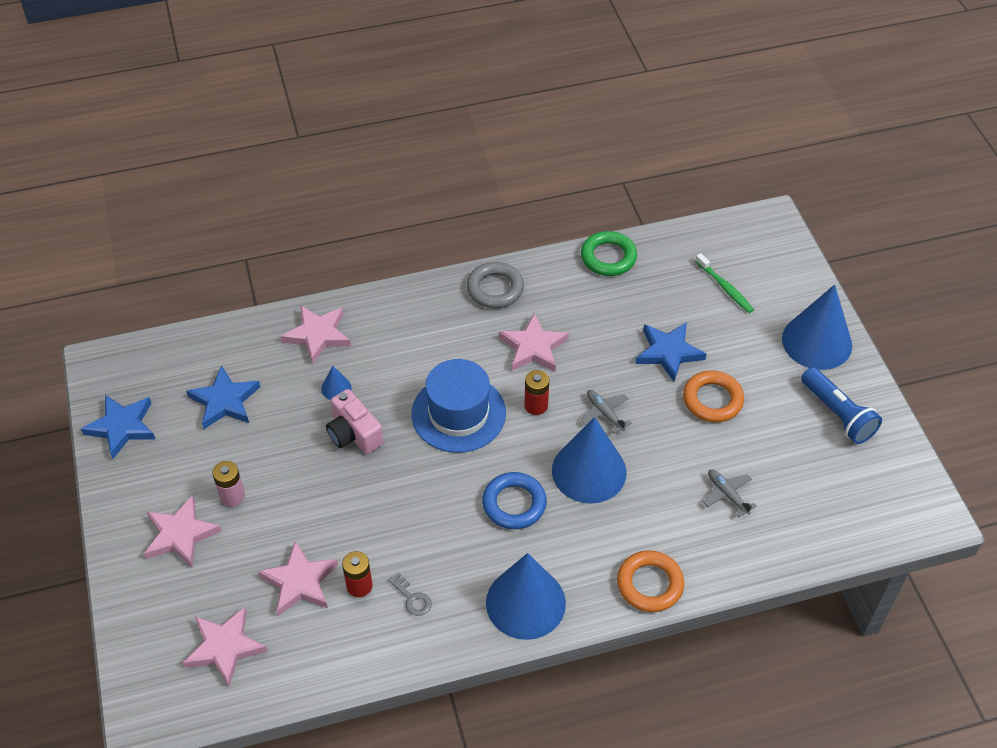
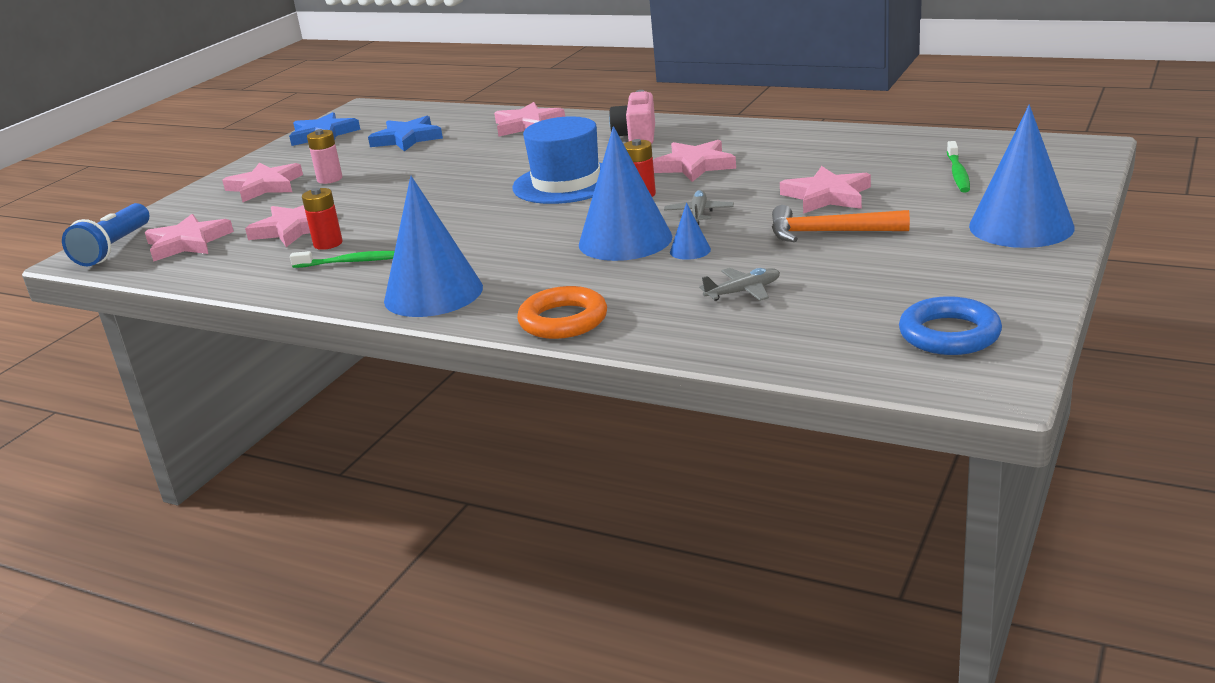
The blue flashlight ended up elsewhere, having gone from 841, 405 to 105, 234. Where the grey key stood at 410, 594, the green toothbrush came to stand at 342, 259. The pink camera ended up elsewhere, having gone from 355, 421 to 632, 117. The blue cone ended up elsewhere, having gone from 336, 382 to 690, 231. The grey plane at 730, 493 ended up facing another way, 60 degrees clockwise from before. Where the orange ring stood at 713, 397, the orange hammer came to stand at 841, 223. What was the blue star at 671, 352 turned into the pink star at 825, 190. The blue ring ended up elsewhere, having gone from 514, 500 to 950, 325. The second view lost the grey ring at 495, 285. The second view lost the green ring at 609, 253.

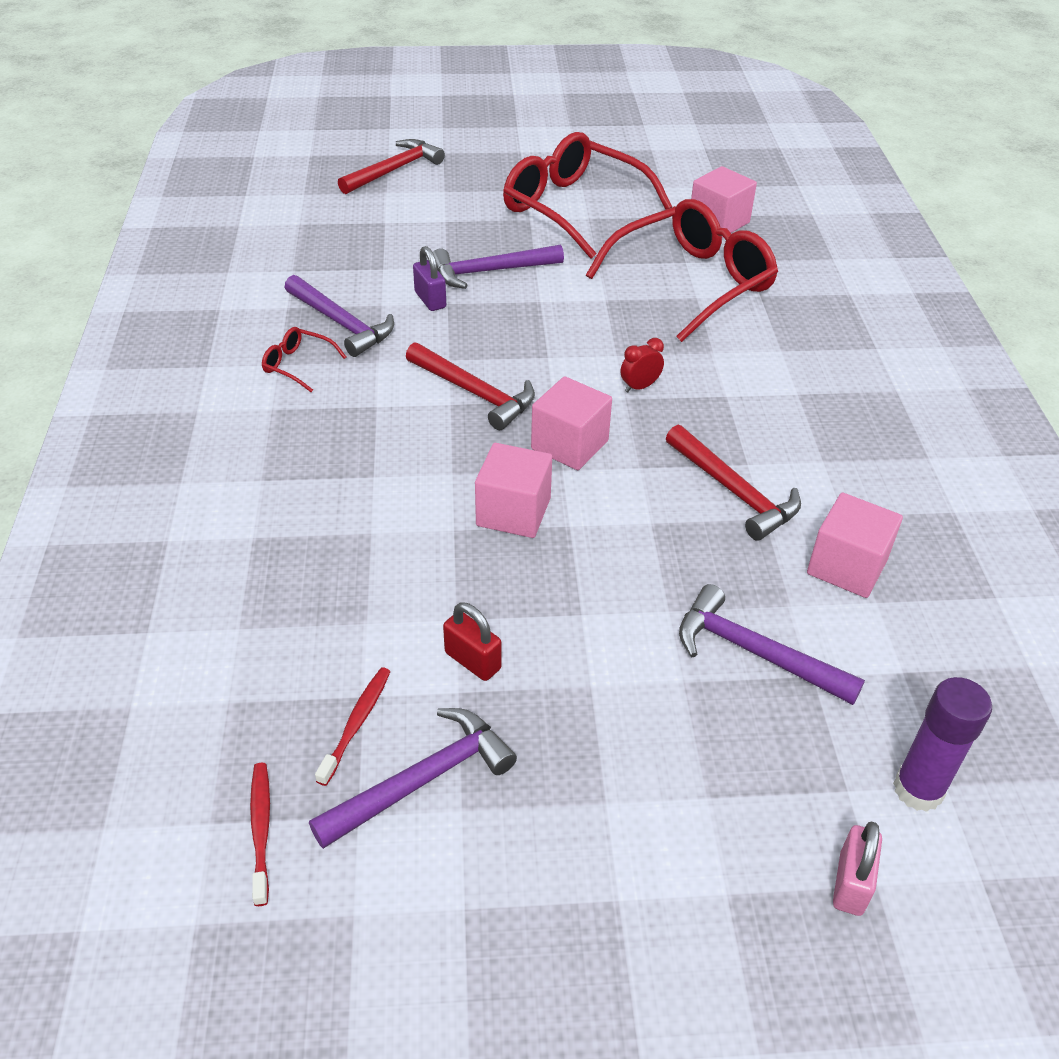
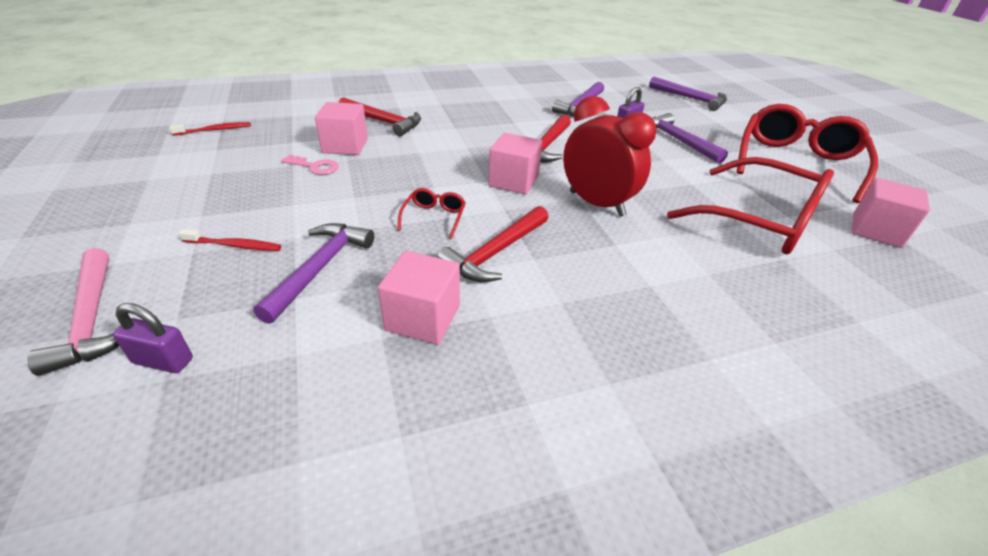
Where the pink padlock stood at 857, 869, the pink hammer came to stand at 73, 312. Where the purple glue stick stood at 942, 744, the purple padlock came to stand at 153, 338. The red toothbrush ended up elsewhere, having gone from 353, 726 to 230, 240. Where the red padlock stood at 472, 641, the pink key came to stand at 310, 165. The pink cube ended up elsewhere, having gone from 513, 490 to 341, 128. The red hammer ended up elsewhere, having gone from 391, 166 to 379, 116. The red glasses ended up elsewhere, having gone from 304, 359 to 431, 213. The size of the red clock at 642, 365 changed by a factor of 2.38. The purple hammer ended up elsewhere, having gone from 413, 778 to 688, 94.

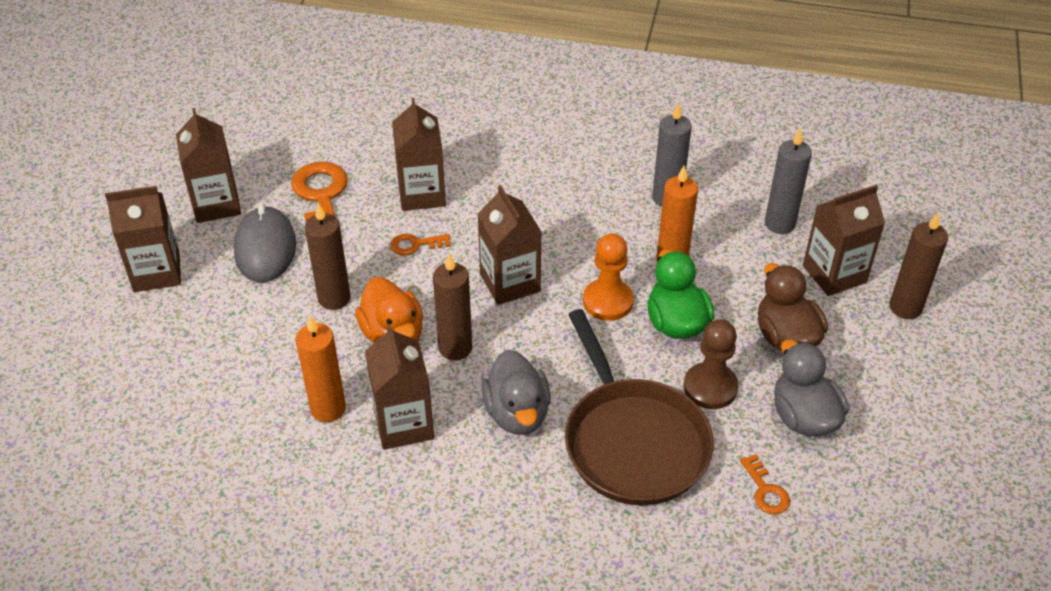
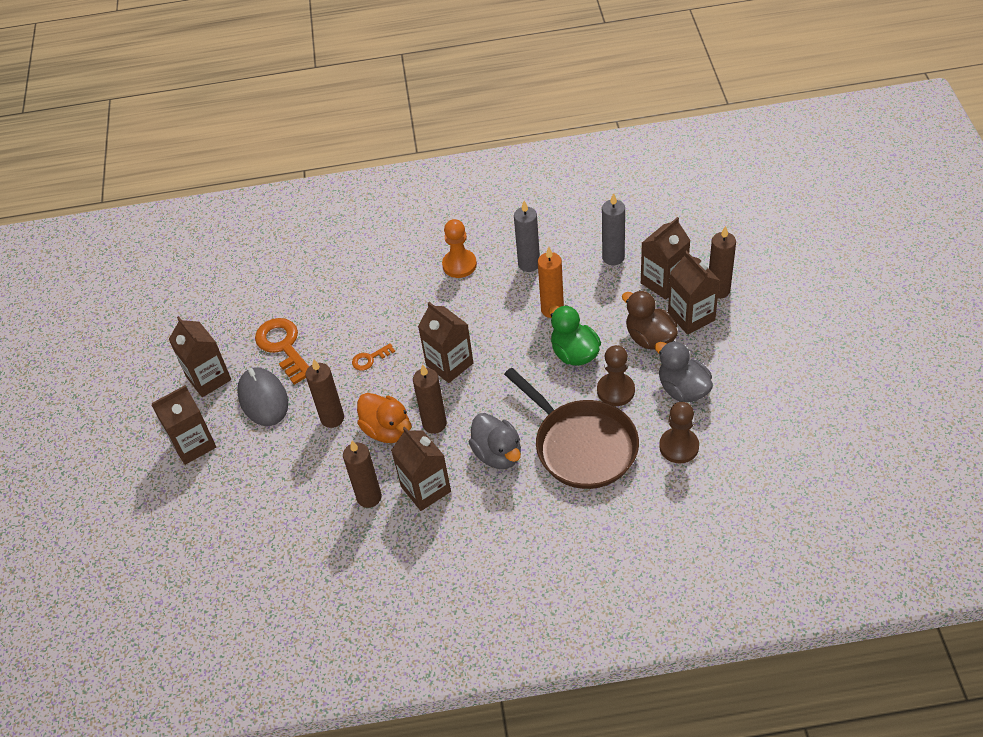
What was the orange candle at 321, 368 turned into the brown candle at 362, 474. The orange pawn ended up elsewhere, having gone from 608, 277 to 459, 248. Where the orange key stood at 765, 484, the brown pawn came to stand at 679, 432. The brown carton ended up elsewhere, having gone from 419, 154 to 694, 293.

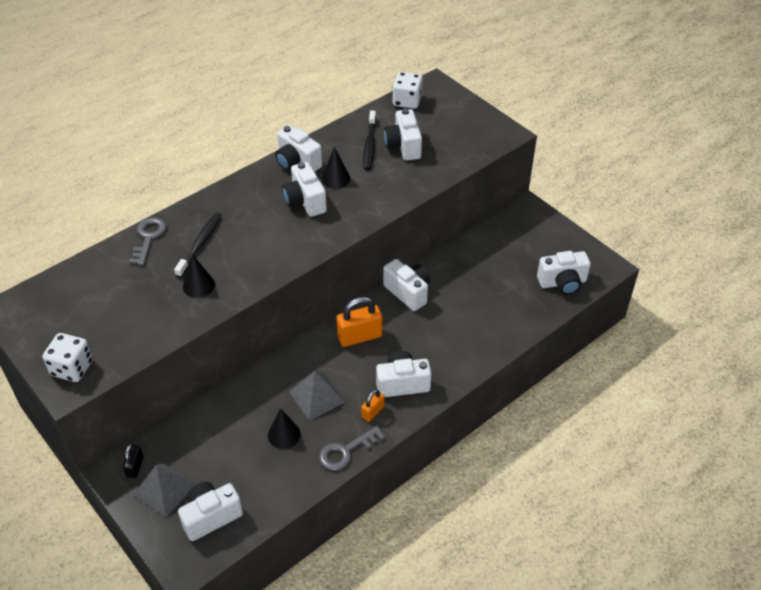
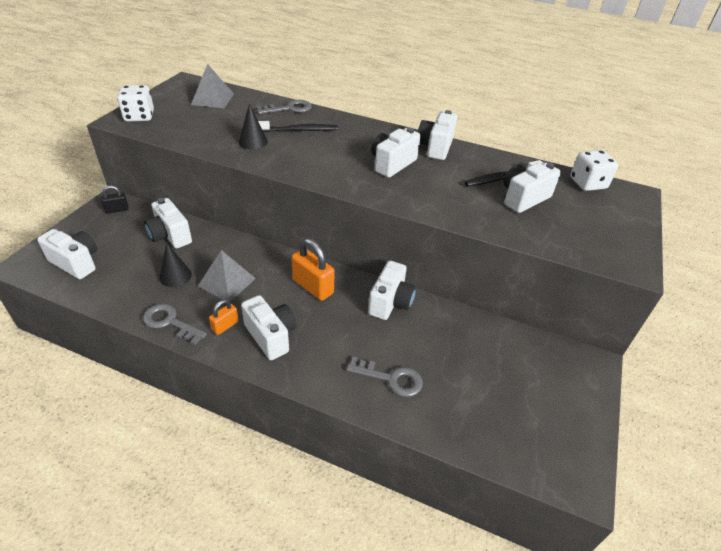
The white camera ended up elsewhere, having gone from 564, 273 to 168, 223. The grey pyramid ended up elsewhere, having gone from 164, 490 to 212, 86. The orange padlock at 373, 405 ended up facing another way, 60 degrees counterclockwise from before. The second view gained the grey key at 385, 376. The second view lost the black cone at 335, 168.

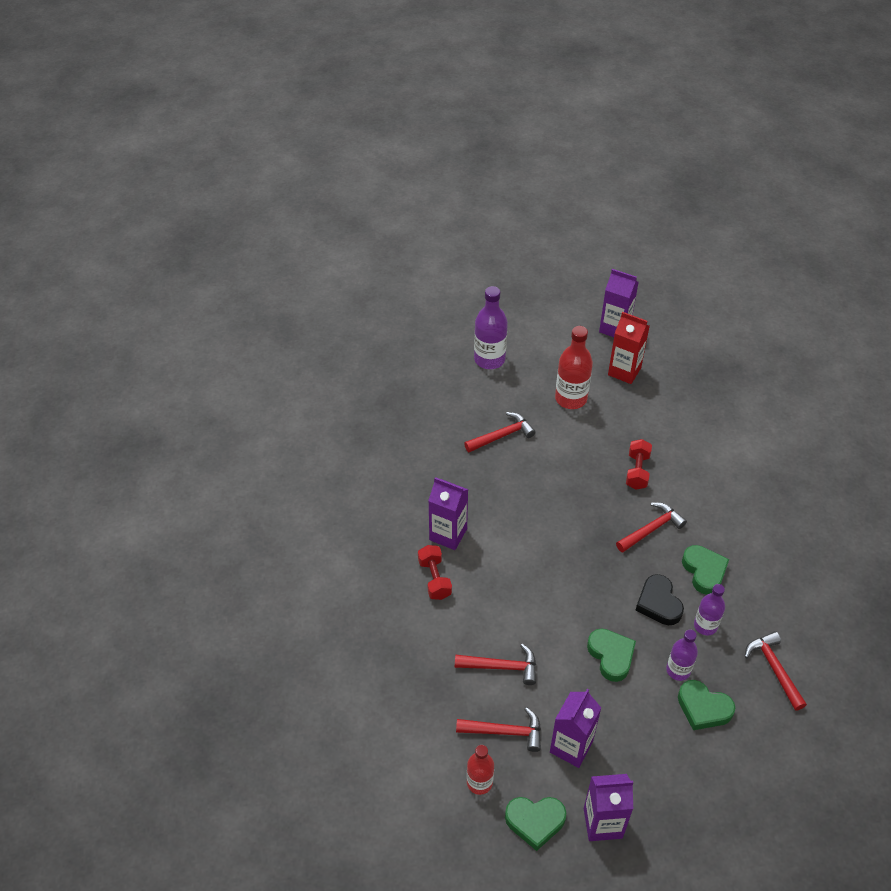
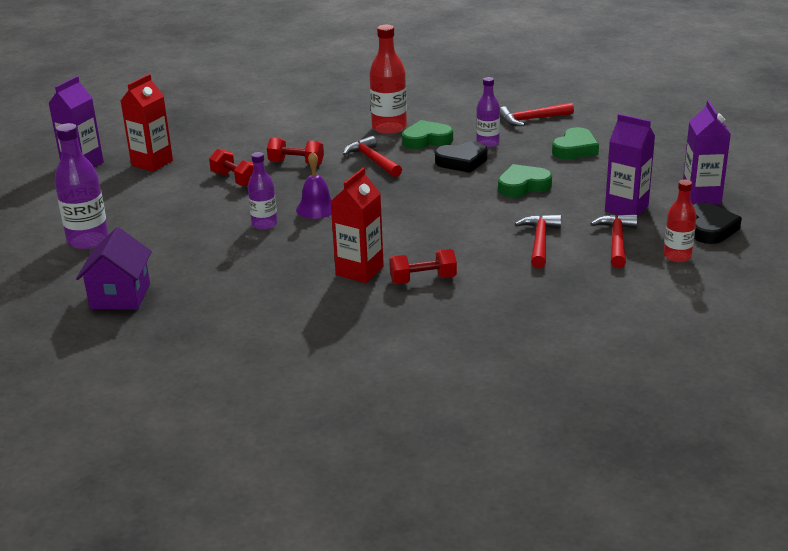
The second view gained the purple house at 114, 268. The second view gained the red dumbbell at 231, 168. The purple bottle ended up elsewhere, having gone from 682, 655 to 262, 191. The second view gained the purple bell at 314, 185. What was the purple carton at 448, 513 turned into the red carton at 357, 225. The red bottle ended up elsewhere, having gone from 574, 367 to 388, 79. What was the green heart at 535, 824 turned into the black heart at 717, 223. The second view lost the red hammer at 500, 432.

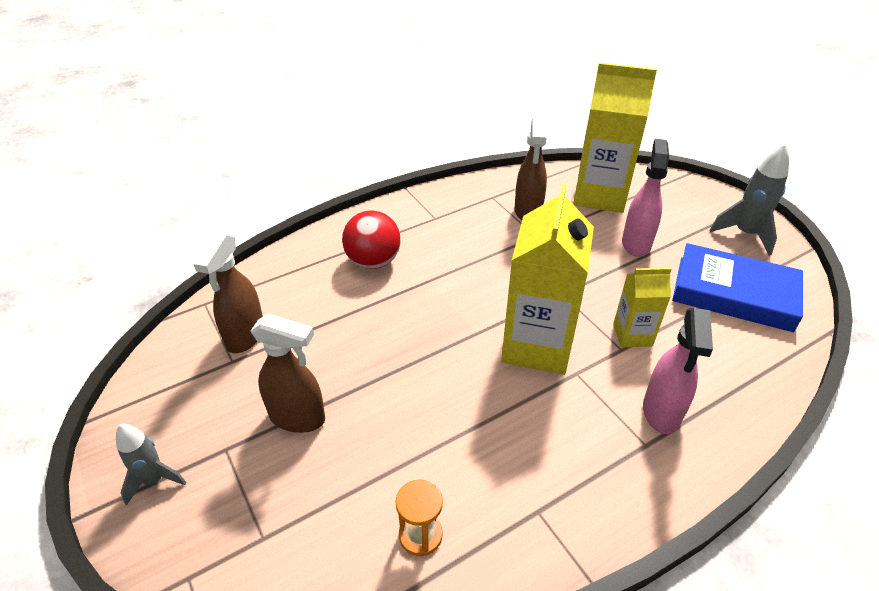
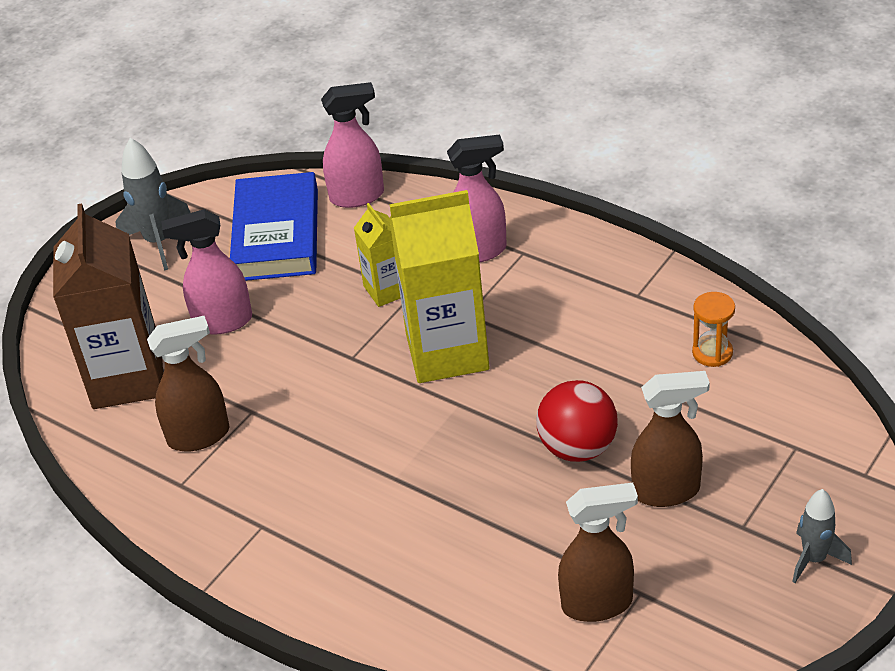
What was the yellow carton at 615, 137 turned into the brown carton at 108, 306. The second view gained the pink spray bottle at 352, 145. The red ball ended up elsewhere, having gone from 371, 240 to 577, 421. The brown spray bottle at 288, 373 ended up facing another way, 90 degrees clockwise from before.

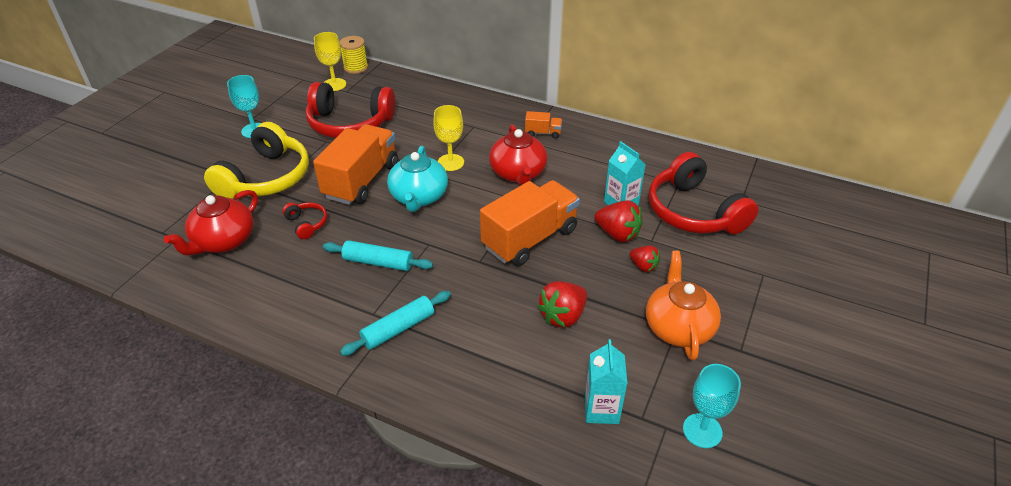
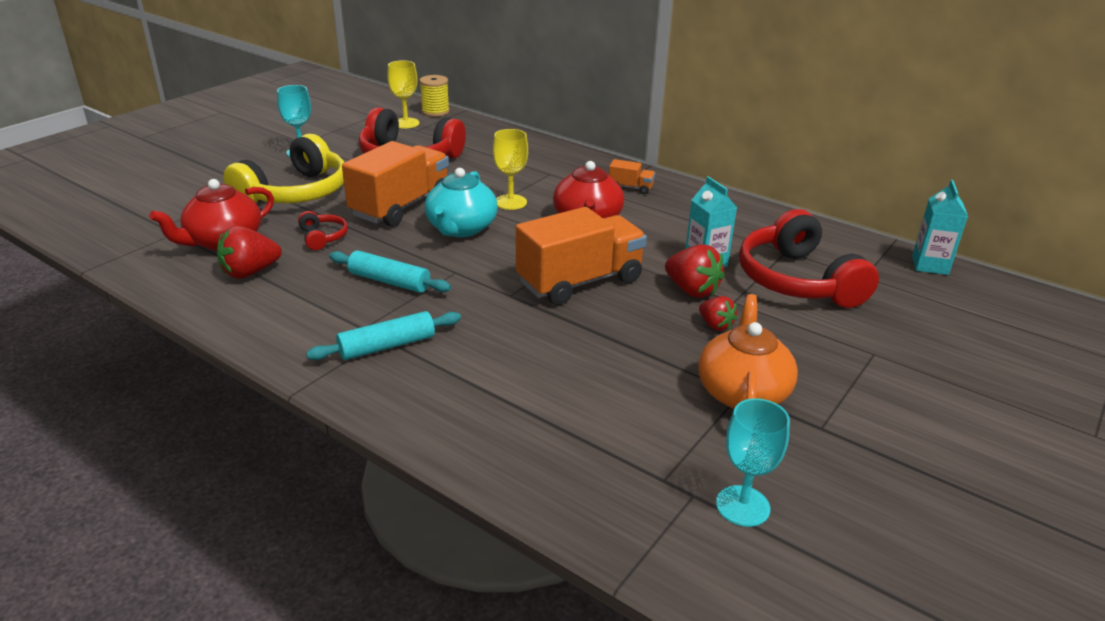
The red strawberry ended up elsewhere, having gone from 562, 304 to 249, 252. The turquoise carton ended up elsewhere, having gone from 606, 381 to 940, 227.

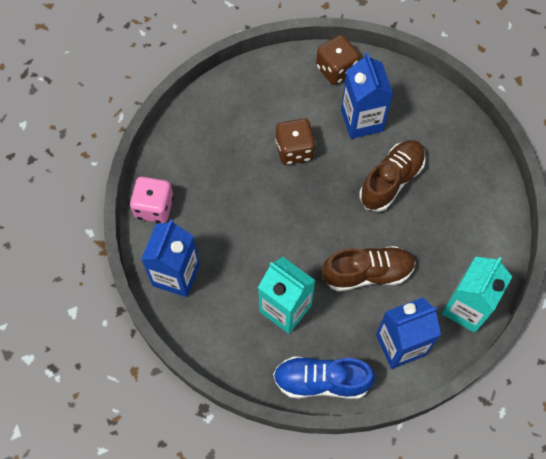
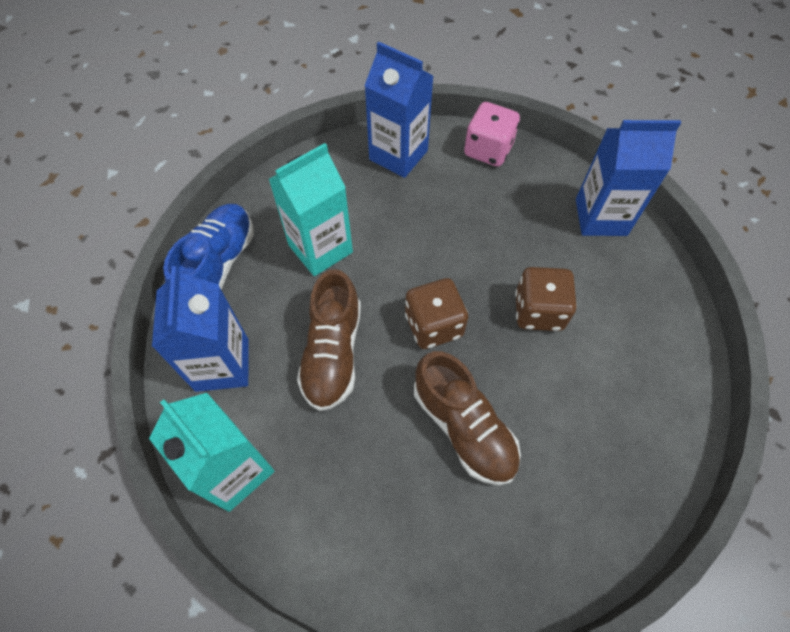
The brown dice ended up elsewhere, having gone from 338, 60 to 436, 313. The blue carton ended up elsewhere, having gone from 367, 95 to 628, 178.

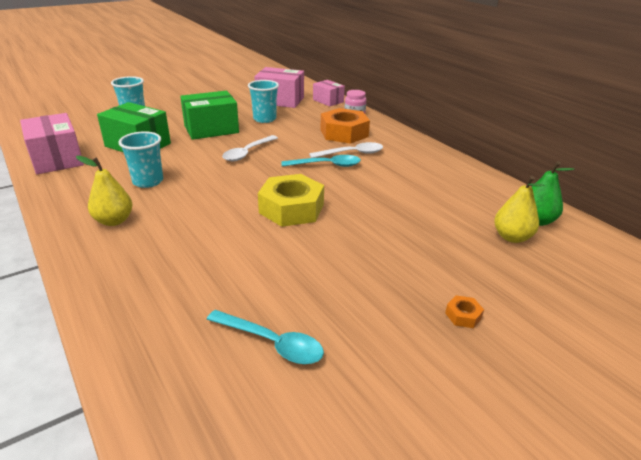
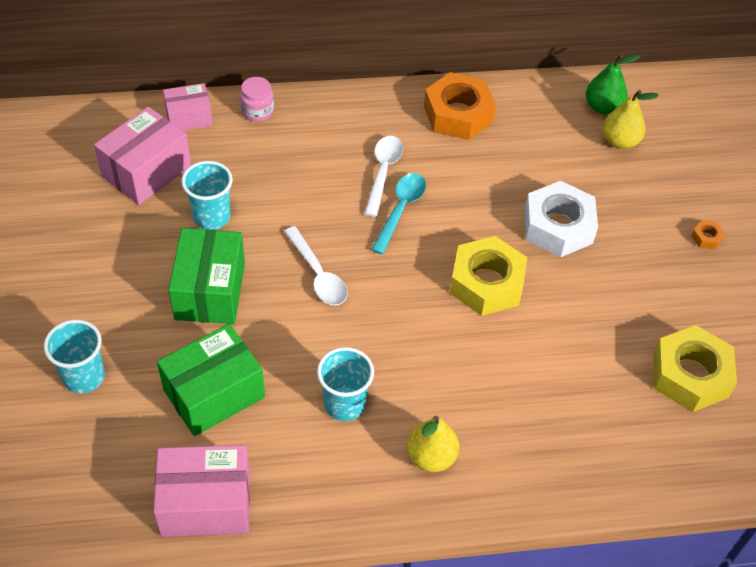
The orange nut ended up elsewhere, having gone from 345, 126 to 460, 106. The second view gained the white nut at 561, 219. Where the turquoise spoon stood at 265, 337, the yellow nut came to stand at 695, 368.

